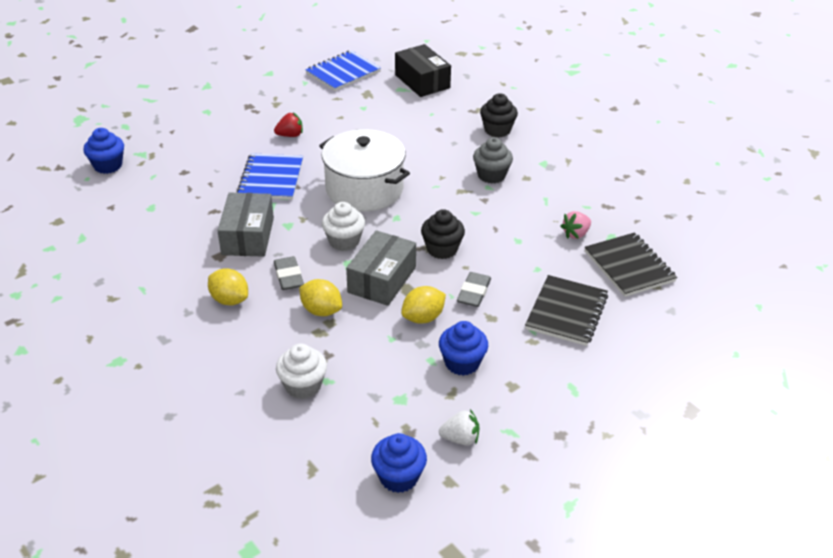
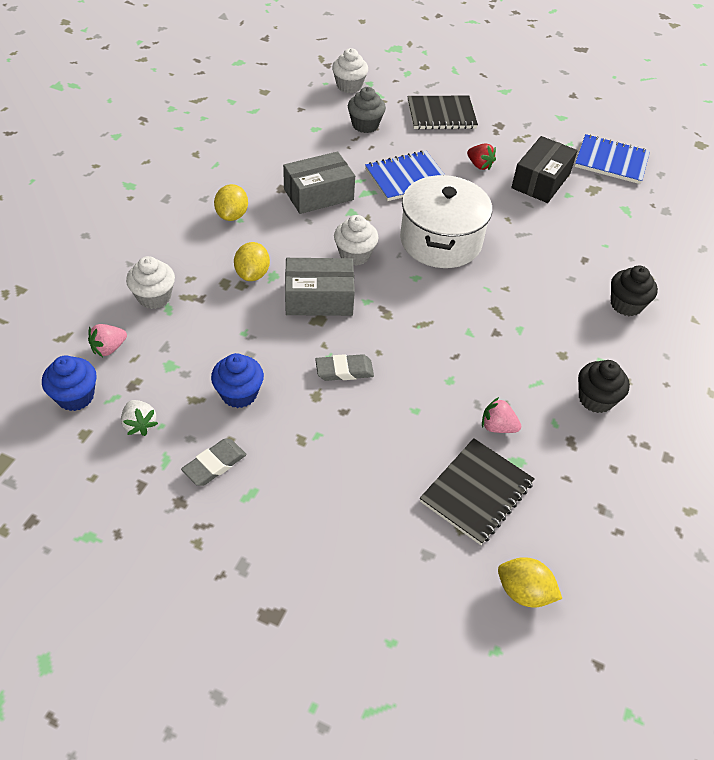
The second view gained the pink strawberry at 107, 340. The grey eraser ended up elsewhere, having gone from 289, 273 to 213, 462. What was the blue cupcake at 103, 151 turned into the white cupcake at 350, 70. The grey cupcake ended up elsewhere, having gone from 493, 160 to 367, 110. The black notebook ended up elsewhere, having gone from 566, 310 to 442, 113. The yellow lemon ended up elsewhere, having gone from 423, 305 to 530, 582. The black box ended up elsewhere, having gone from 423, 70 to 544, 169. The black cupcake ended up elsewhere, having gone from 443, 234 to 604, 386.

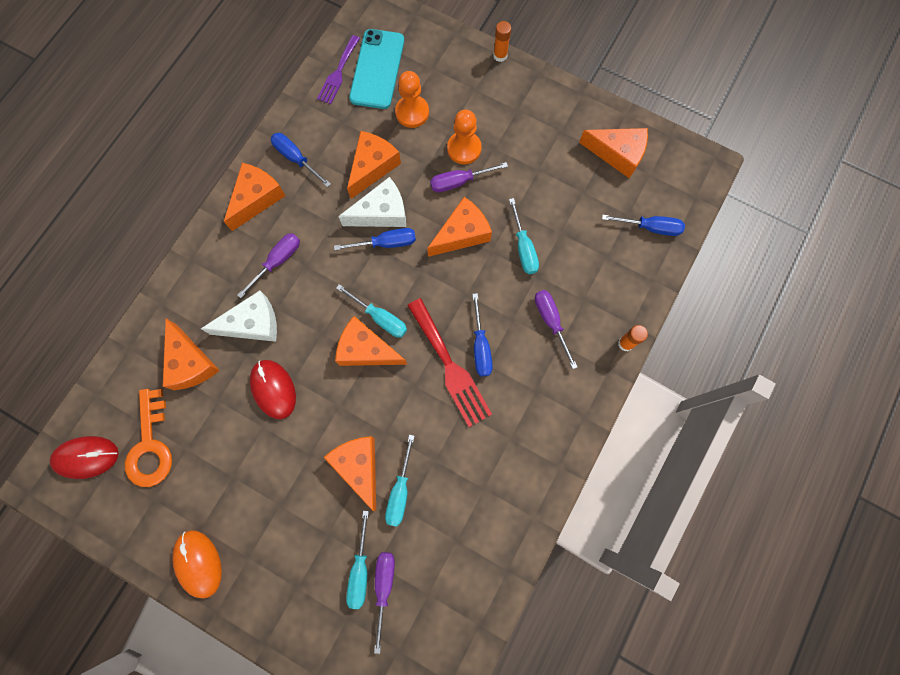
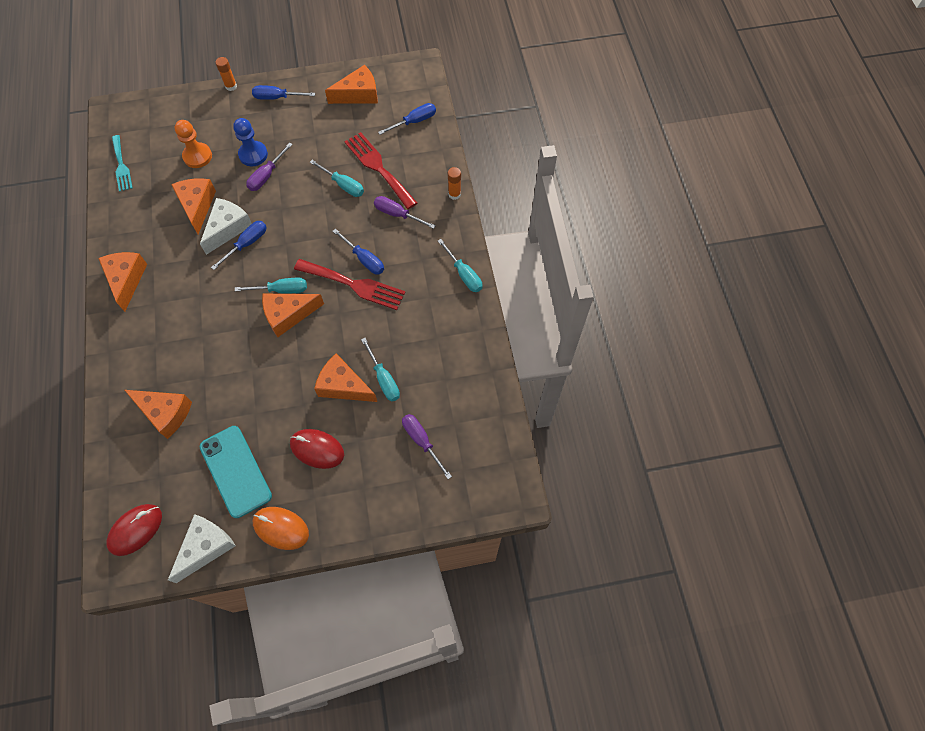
What was the purple fork at 338, 69 turned into the turquoise fork at 122, 163. The white cheese ended up elsewhere, having gone from 239, 316 to 202, 548. The turquoise phone ended up elsewhere, having gone from 376, 69 to 236, 472. What was the orange pawn at 464, 137 turned into the blue pawn at 250, 142. The blue screwdriver ended up elsewhere, having gone from 301, 160 to 283, 92. The red mouse ended up elsewhere, having gone from 273, 389 to 317, 449. The second view gained the red fork at 380, 170. The turquoise screwdriver ended up elsewhere, having gone from 357, 559 to 460, 265. The second view lost the orange key at 148, 438. The second view lost the purple screwdriver at 268, 265. The second view lost the orange cheese at 459, 227.

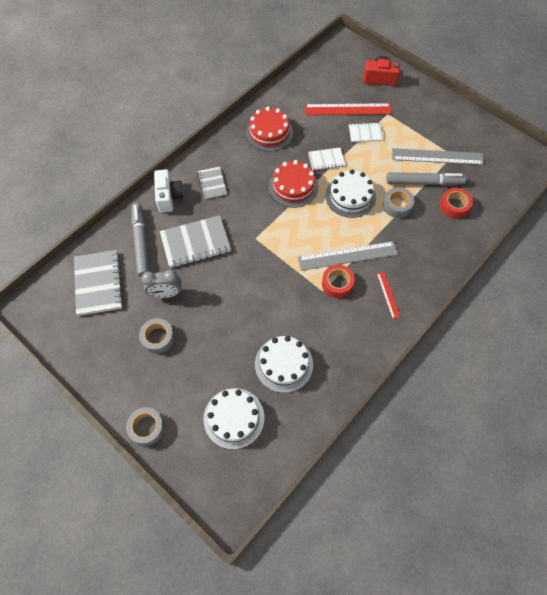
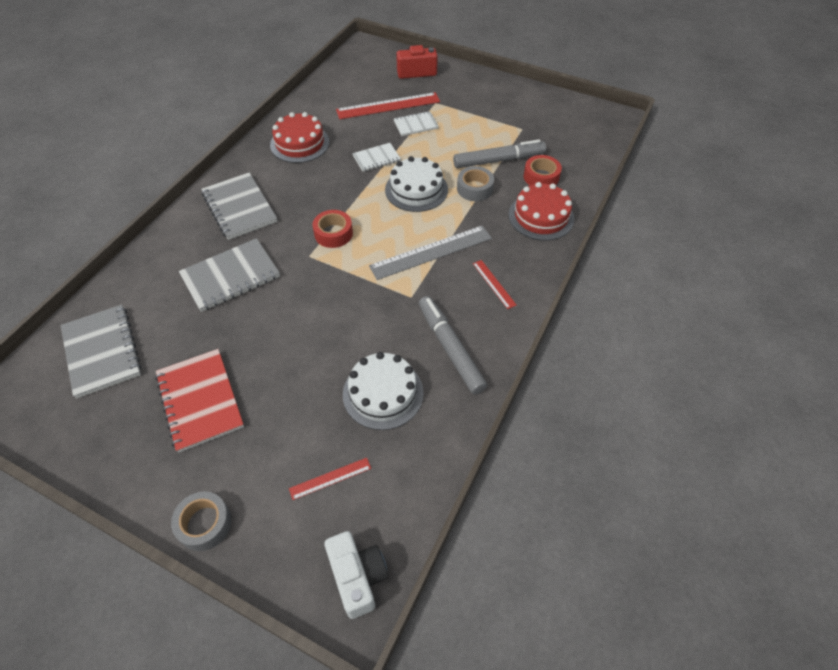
Where the grey tape stood at 157, 336, the red notebook came to stand at 199, 401. The size of the grey notebook at 212, 183 changed by a factor of 1.74. Where the white cake stood at 234, 418, the red ruler came to stand at 330, 479. The red tape ended up elsewhere, having gone from 338, 281 to 333, 229. The white camera ended up elsewhere, having gone from 168, 191 to 356, 575. The grey marker ended up elsewhere, having gone from 141, 240 to 453, 345. The red cake ended up elsewhere, having gone from 294, 184 to 541, 211. The second view lost the grey clock at 161, 284. The second view lost the grey ruler at 438, 156.

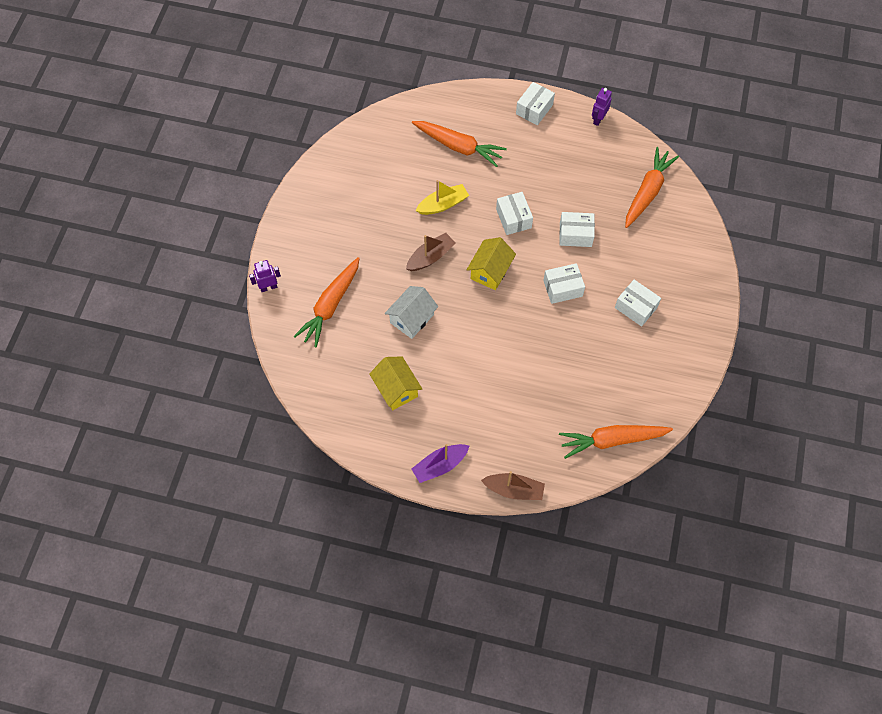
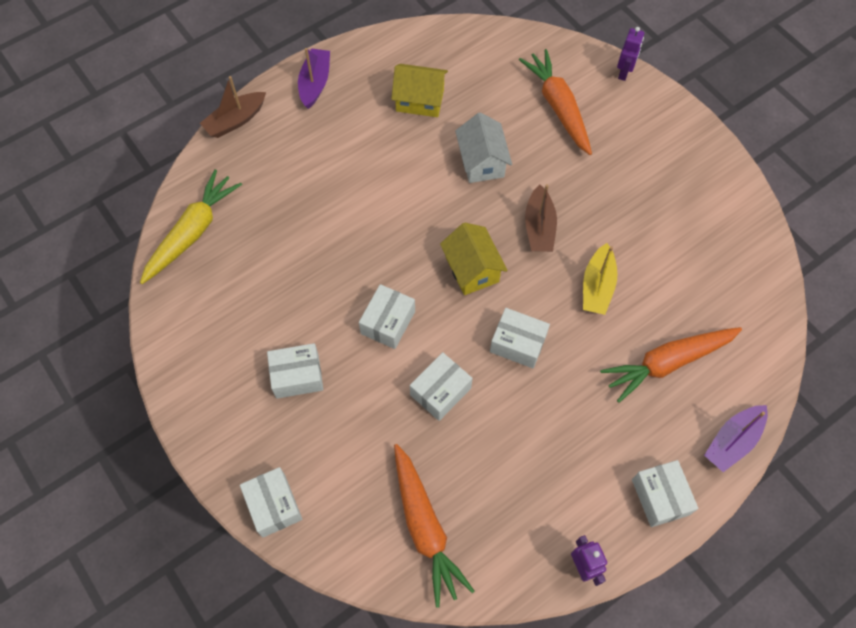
What was the orange carrot at 616, 442 turned into the yellow carrot at 191, 226. The second view gained the white box at 271, 502. The second view gained the purple boat at 736, 438.

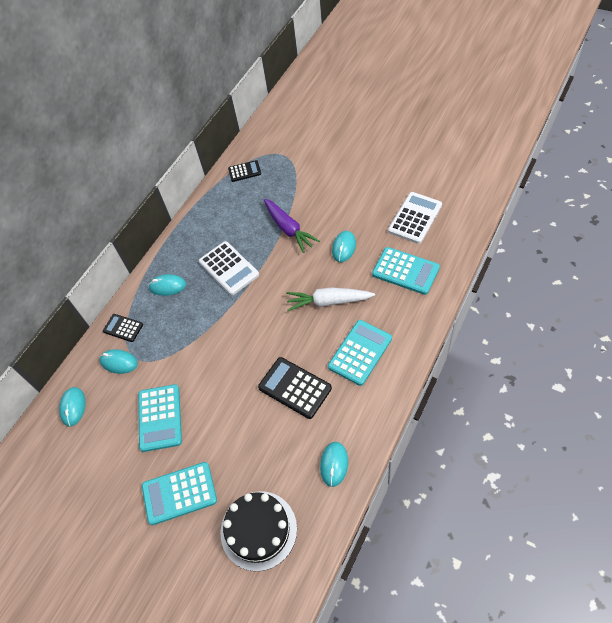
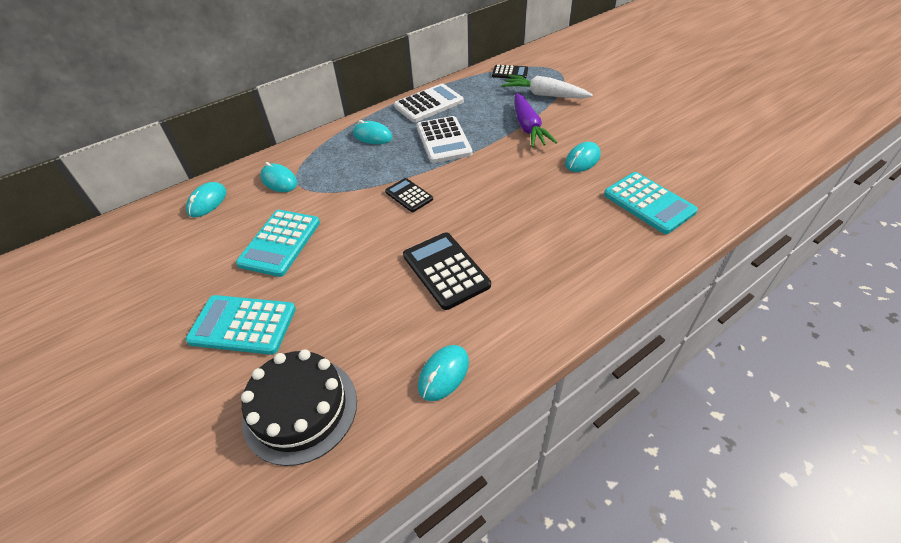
The black calculator ended up elsewhere, having gone from 123, 328 to 409, 195. The white calculator ended up elsewhere, having gone from 415, 218 to 429, 103. The white carrot ended up elsewhere, having gone from 330, 299 to 547, 87. The second view lost the turquoise calculator at 360, 353.

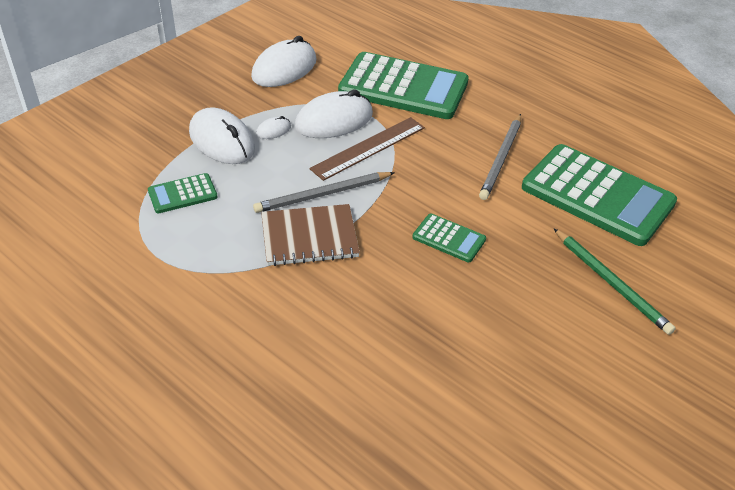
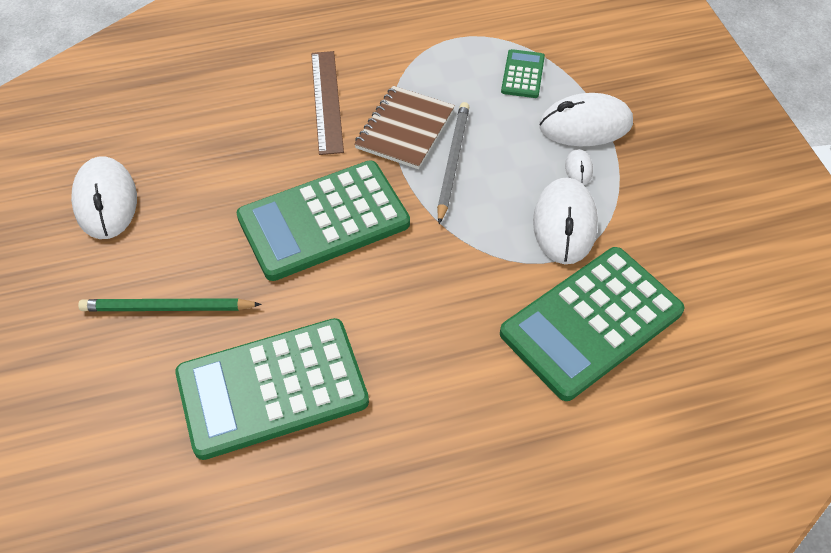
The white mouse ended up elsewhere, having gone from 284, 61 to 104, 197. The size of the green calculator at 449, 238 changed by a factor of 2.19. The brown ruler ended up elsewhere, having gone from 367, 149 to 327, 103. The second view lost the grey pencil at 500, 157.

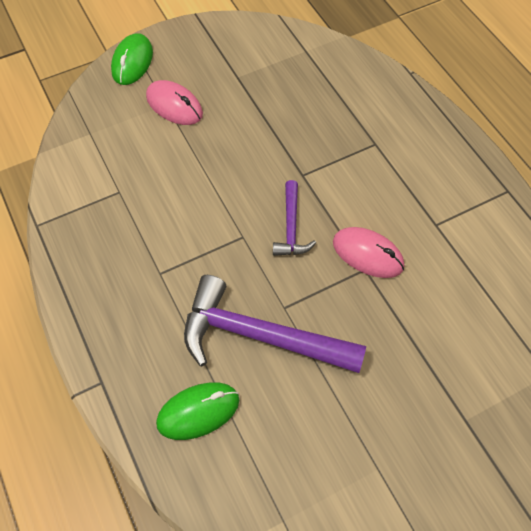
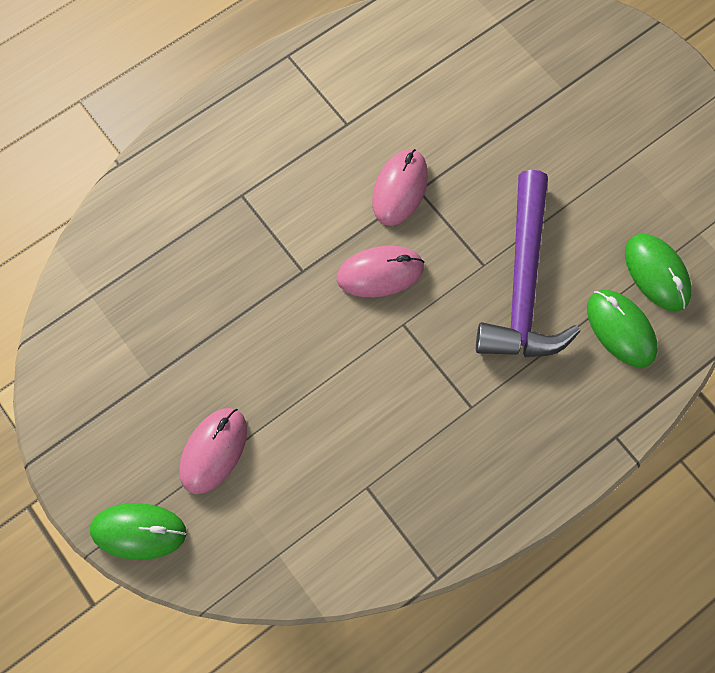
Where the purple hammer stood at 294, 218, the pink mouse came to stand at 380, 271. The second view gained the green mouse at 658, 272.

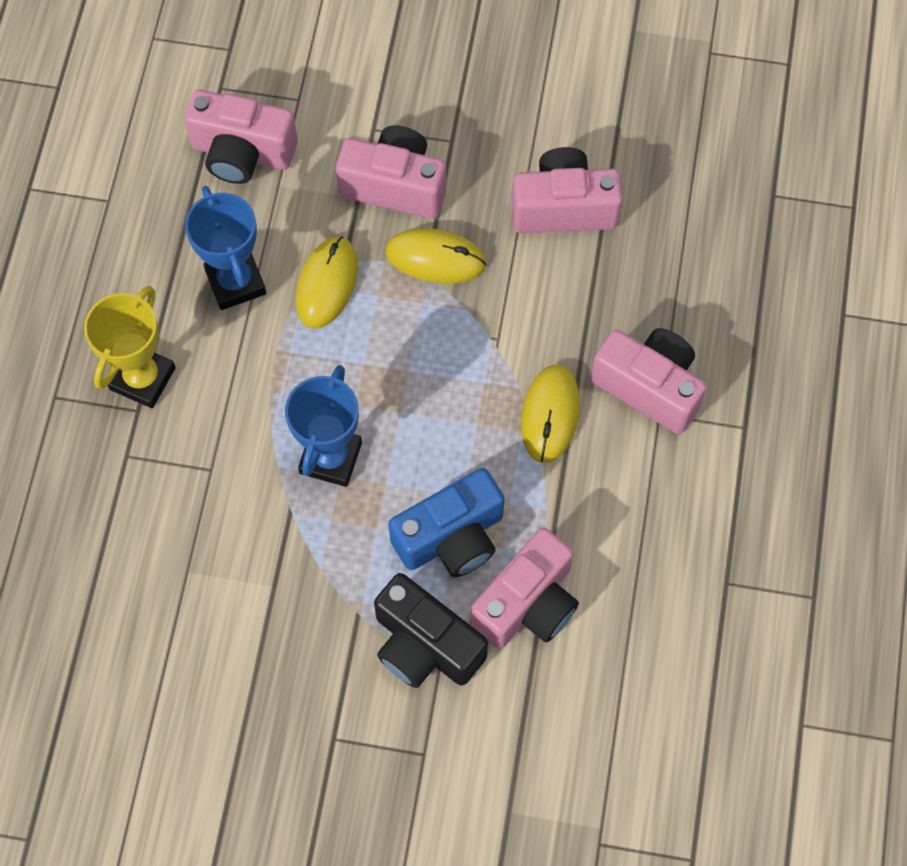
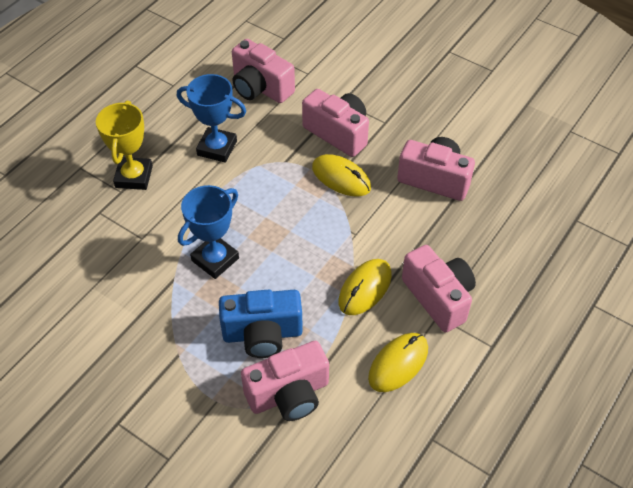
The yellow trophy at 130, 347 ended up facing another way, 45 degrees counterclockwise from before. The blue trophy at 225, 248 ended up facing another way, 75 degrees counterclockwise from before. The yellow mouse ended up elsewhere, having gone from 327, 282 to 398, 362. The second view lost the black camera at 431, 630.

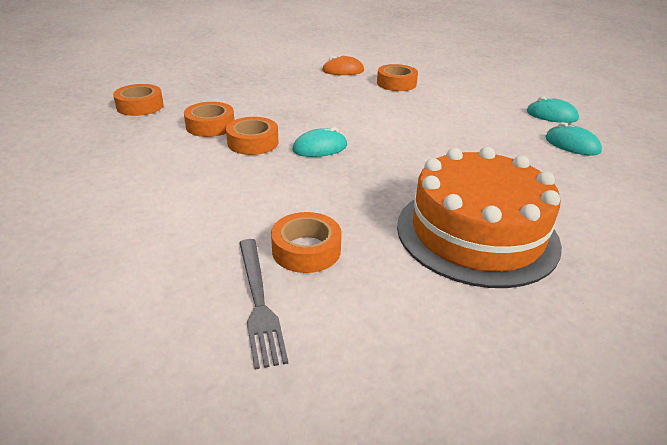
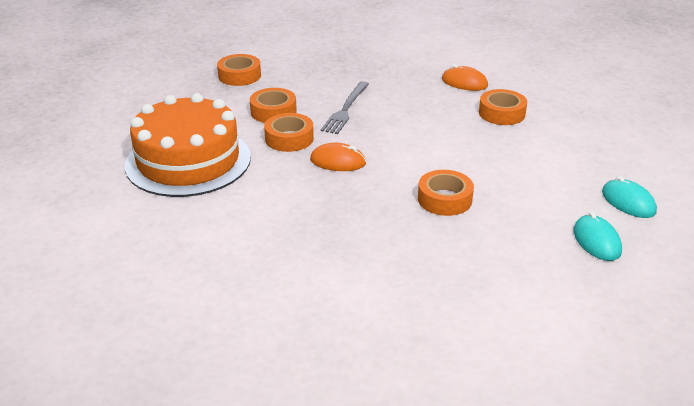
The orange cake ended up elsewhere, having gone from 479, 217 to 188, 145. What was the turquoise mouse at 319, 142 turned into the orange mouse at 338, 157. The grey fork ended up elsewhere, having gone from 263, 304 to 345, 107. The orange tape ended up elsewhere, having gone from 306, 242 to 446, 193.

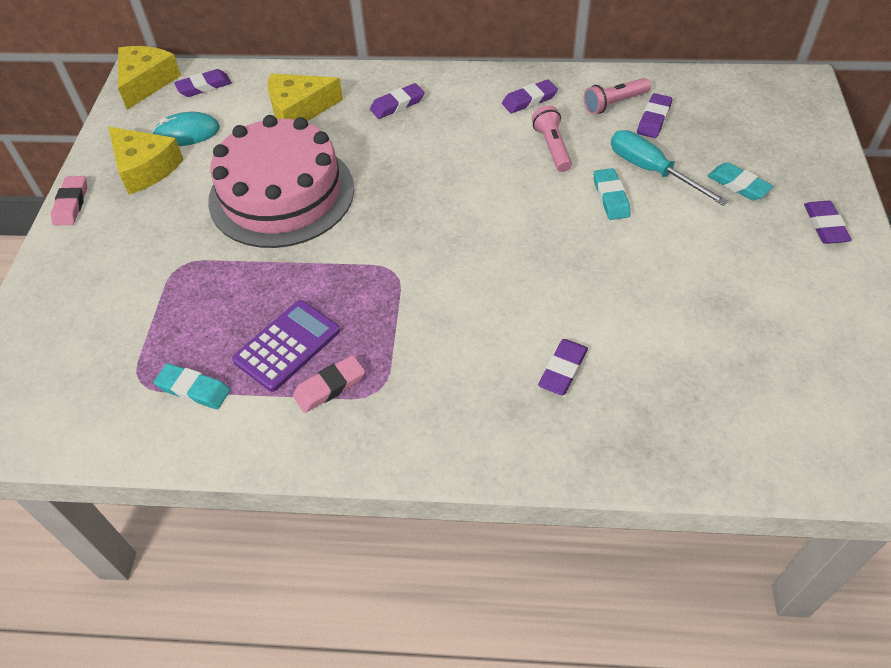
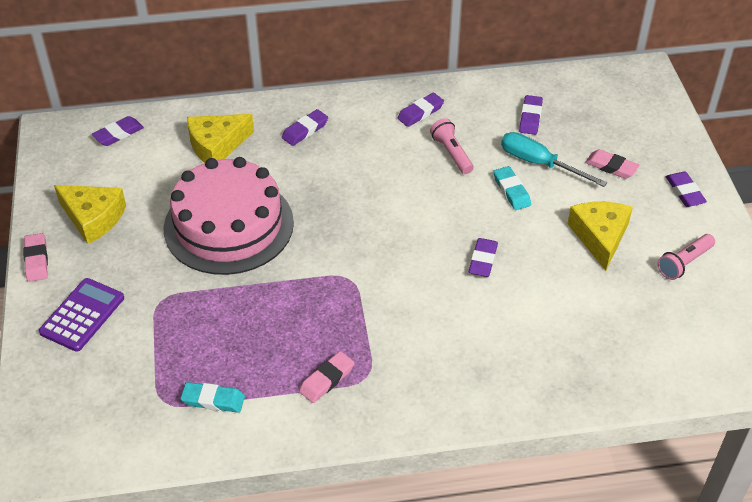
The purple calculator ended up elsewhere, having gone from 286, 346 to 81, 315. The purple eraser ended up elsewhere, having gone from 563, 367 to 483, 257. The yellow cheese ended up elsewhere, having gone from 149, 78 to 600, 236. What was the turquoise eraser at 740, 181 turned into the pink eraser at 612, 164. The pink flashlight ended up elsewhere, having gone from 617, 96 to 686, 257. The second view lost the turquoise mouse at 186, 129.

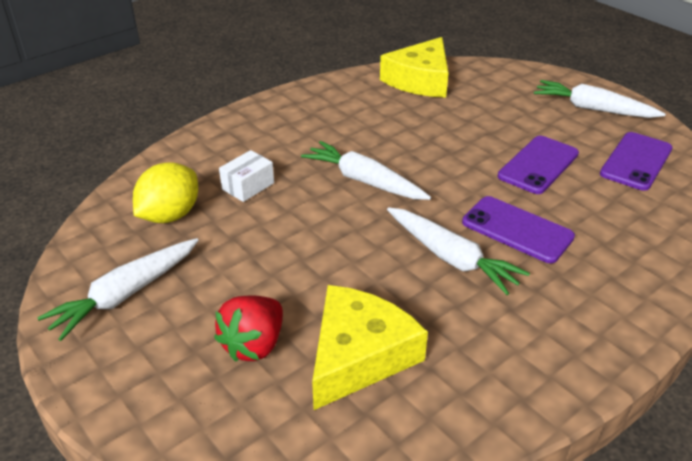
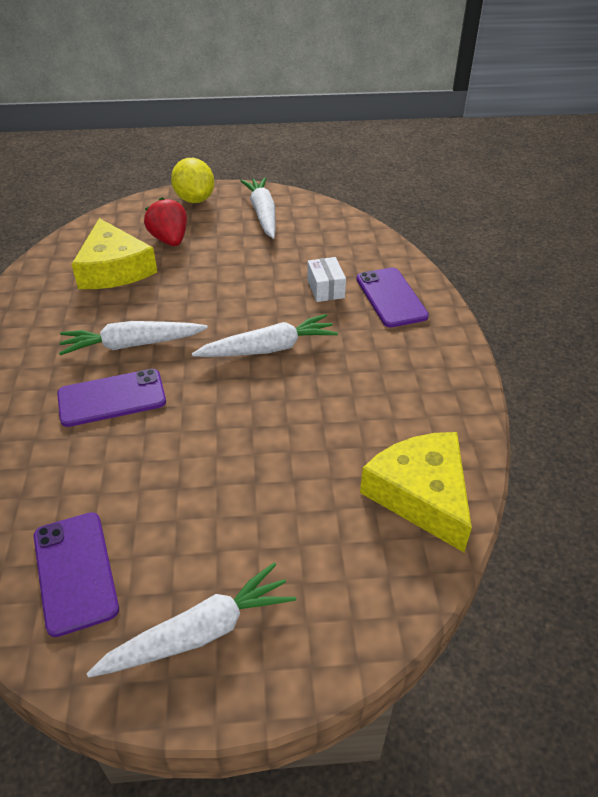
The yellow lemon ended up elsewhere, having gone from 165, 192 to 192, 180. The purple phone ended up elsewhere, having gone from 538, 165 to 392, 297.

